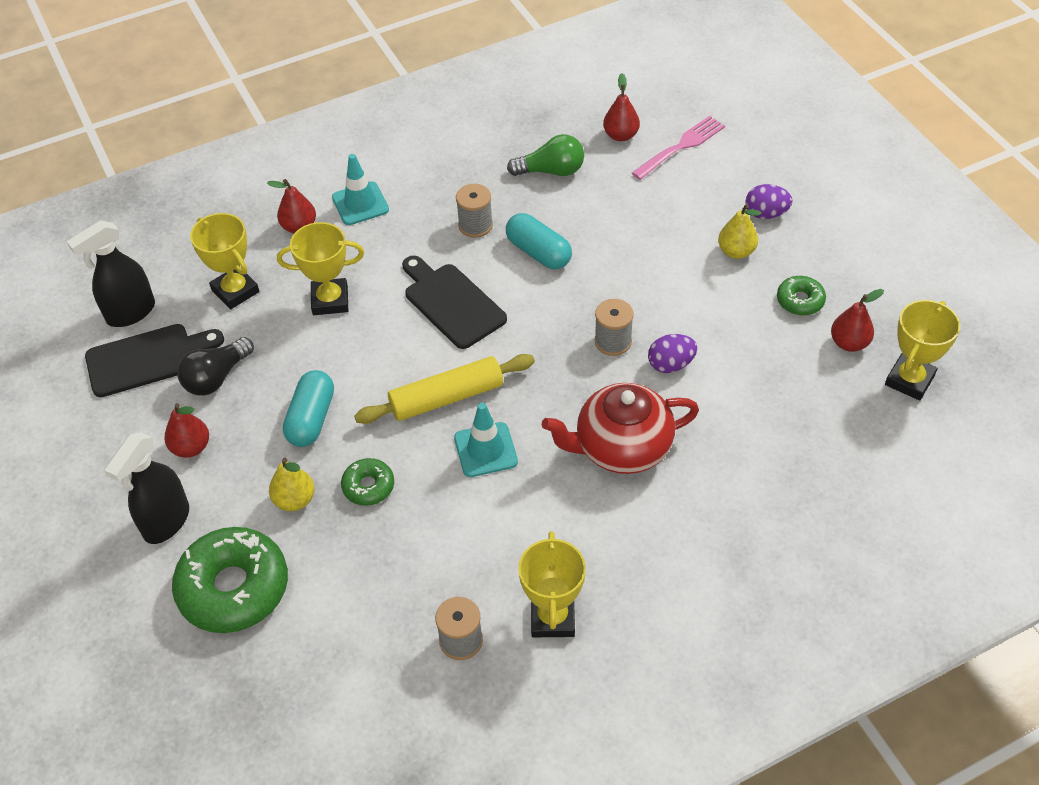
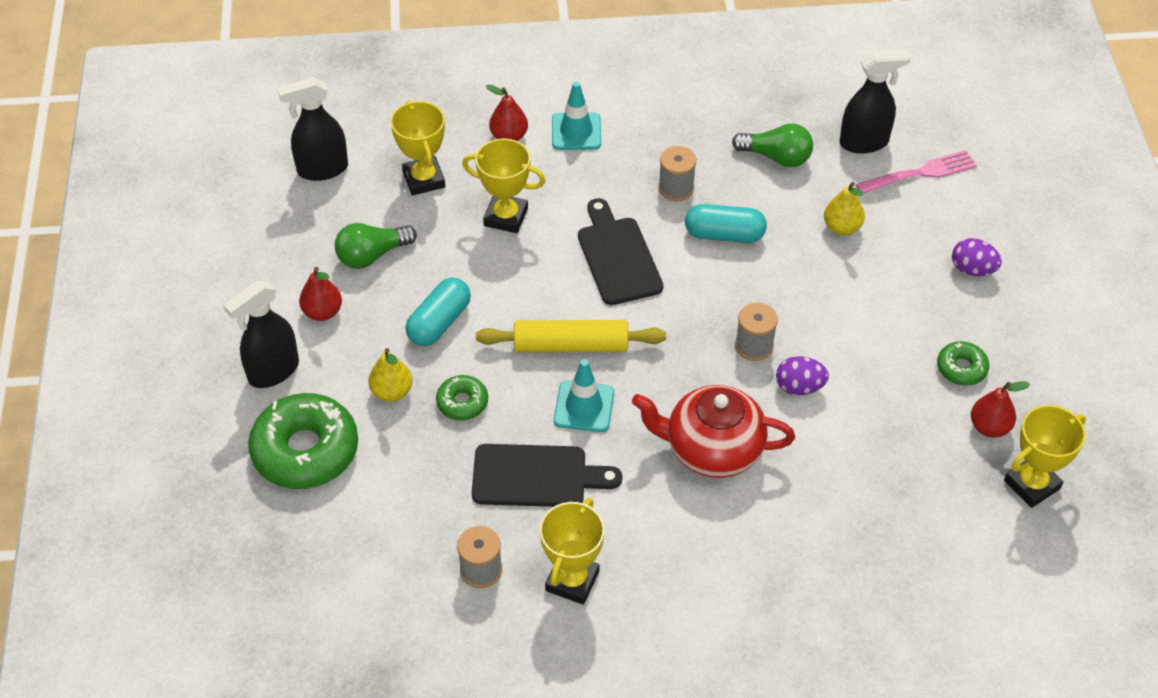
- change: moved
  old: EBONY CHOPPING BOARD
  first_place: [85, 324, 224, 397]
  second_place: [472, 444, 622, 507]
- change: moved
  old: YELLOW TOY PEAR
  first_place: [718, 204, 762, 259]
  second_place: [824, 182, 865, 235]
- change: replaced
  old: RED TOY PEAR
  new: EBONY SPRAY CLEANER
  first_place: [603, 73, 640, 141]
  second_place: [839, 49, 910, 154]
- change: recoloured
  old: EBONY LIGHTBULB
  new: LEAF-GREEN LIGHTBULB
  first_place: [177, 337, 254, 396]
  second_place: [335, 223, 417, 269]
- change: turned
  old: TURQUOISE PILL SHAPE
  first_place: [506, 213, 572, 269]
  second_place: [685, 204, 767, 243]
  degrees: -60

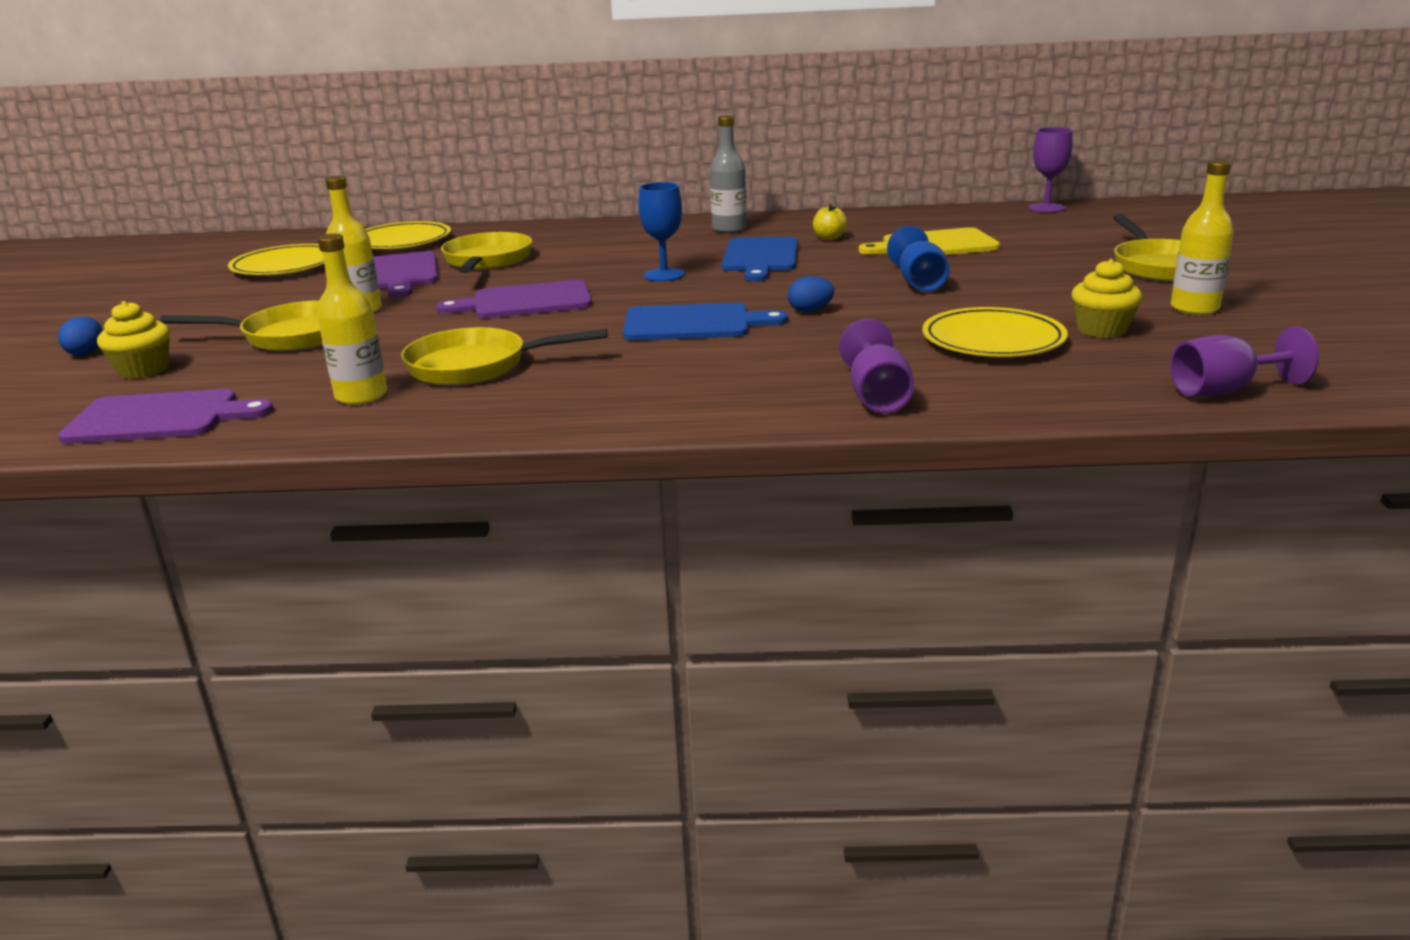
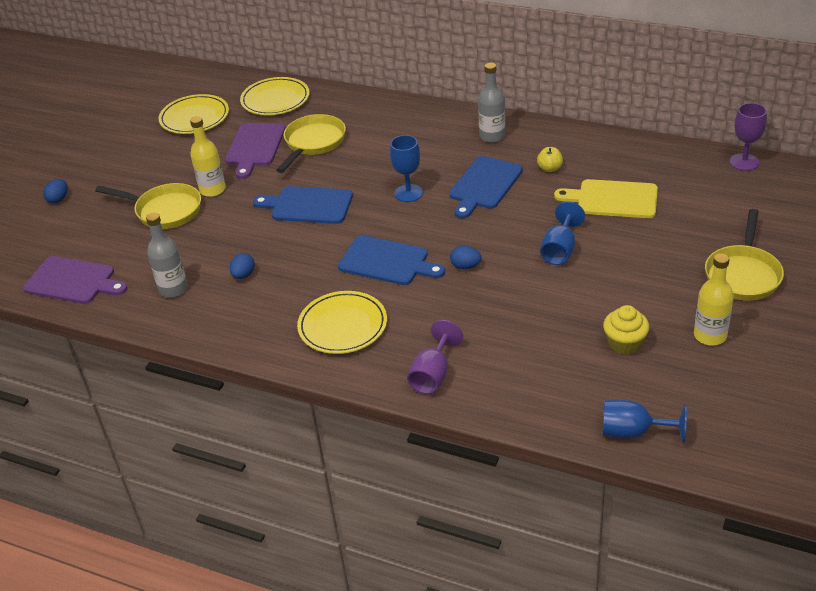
- change: removed
  old: YELLOW FAIRY CAKE
  first_place: [97, 301, 170, 379]
- change: moved
  old: YELLOW FLAT DISH
  first_place: [922, 307, 1068, 357]
  second_place: [297, 291, 387, 354]
- change: replaced
  old: YELLOW SKILLET
  new: COBALT EGG SHAPE
  first_place: [401, 327, 608, 385]
  second_place: [230, 253, 255, 279]
- change: recoloured
  old: YELLOW DRINK BOTTLE
  new: GRAY DRINK BOTTLE
  first_place: [317, 234, 387, 405]
  second_place: [146, 212, 188, 298]
- change: recoloured
  old: VIOLET CHOPPING BOARD
  new: COBALT CHOPPING BOARD
  first_place: [436, 280, 592, 318]
  second_place: [253, 186, 353, 224]
- change: recoloured
  old: VIOLET GOBLET
  new: COBALT GOBLET
  first_place: [1170, 326, 1319, 396]
  second_place: [603, 400, 687, 442]

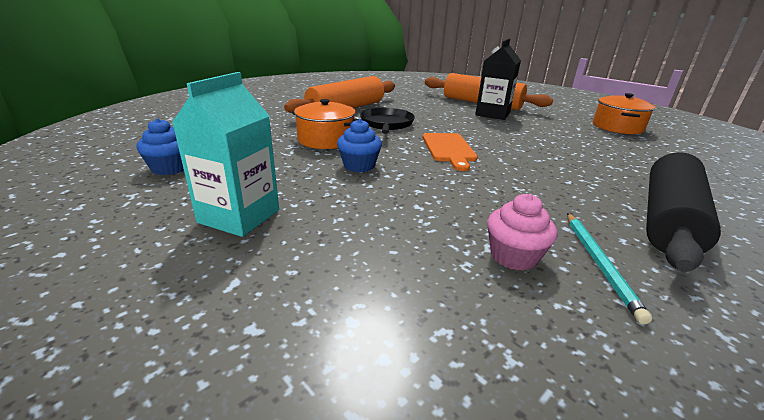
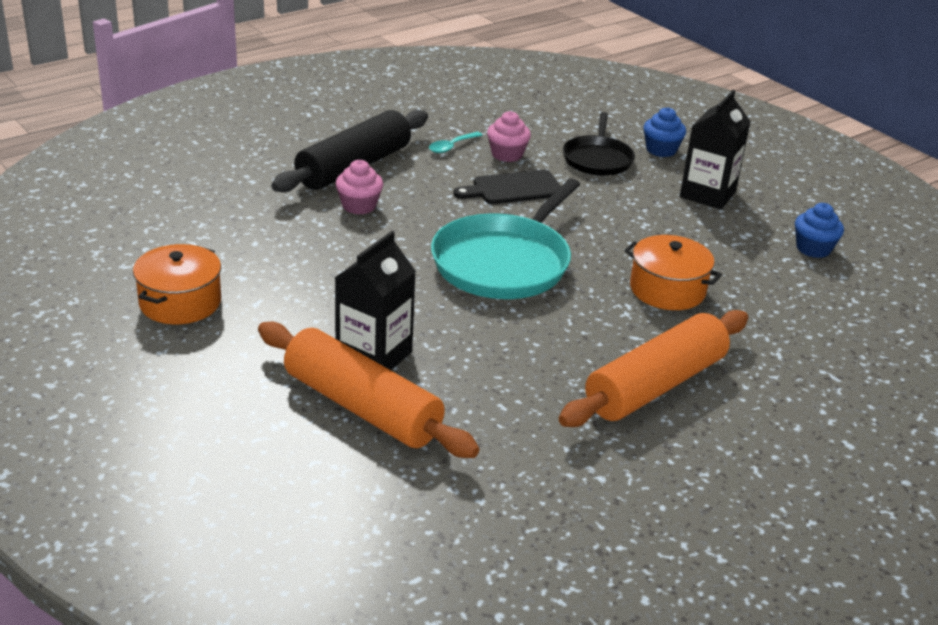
- change: added
  new: ROSE-PINK FAIRY CAKE
  second_place: [335, 160, 383, 215]
- change: added
  new: EBONY CHOPPING BOARD
  second_place: [453, 170, 561, 204]
- change: moved
  old: COBALT FAIRY CAKE
  first_place: [337, 119, 382, 172]
  second_place: [643, 107, 686, 157]
- change: moved
  old: EBONY SKILLET
  first_place: [360, 108, 415, 134]
  second_place: [563, 112, 635, 176]
- change: replaced
  old: BRIGHT ORANGE CHOPPING BOARD
  new: TURQUOISE SKILLET
  first_place: [423, 133, 478, 171]
  second_place: [431, 178, 580, 299]
- change: replaced
  old: TURQUOISE WOODEN PENCIL
  new: TURQUOISE SPOON
  first_place: [567, 213, 652, 324]
  second_place: [429, 132, 483, 153]
- change: recoloured
  old: TURQUOISE CARTON
  new: EBONY CARTON
  first_place: [172, 72, 279, 237]
  second_place: [680, 90, 751, 210]

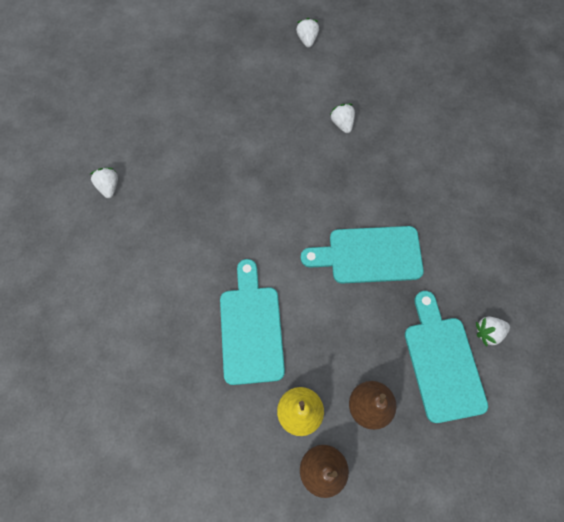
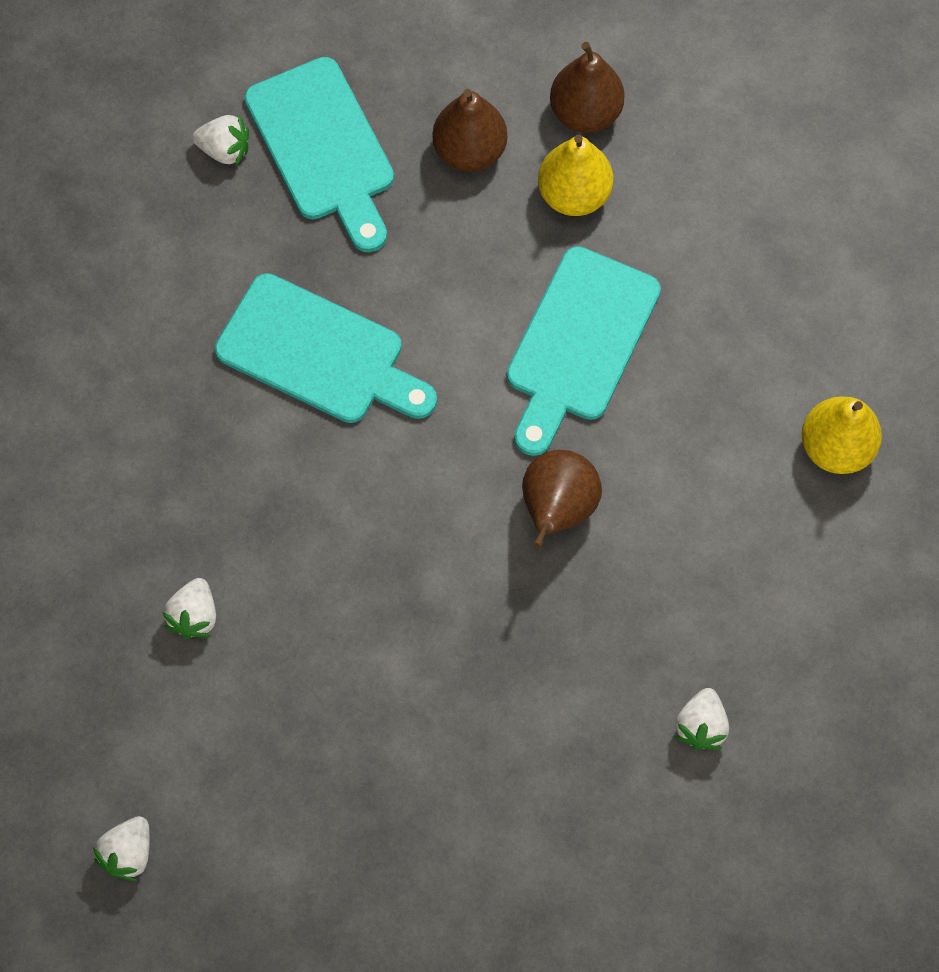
- change: added
  new: BROWN TOY PEAR
  second_place: [522, 450, 602, 548]
- change: added
  new: YELLOW TOY PEAR
  second_place: [802, 396, 882, 474]
- change: turned
  old: TURQUOISE CHOPPING BOARD
  first_place: [405, 291, 488, 423]
  second_place: [244, 57, 394, 252]
  degrees: -45

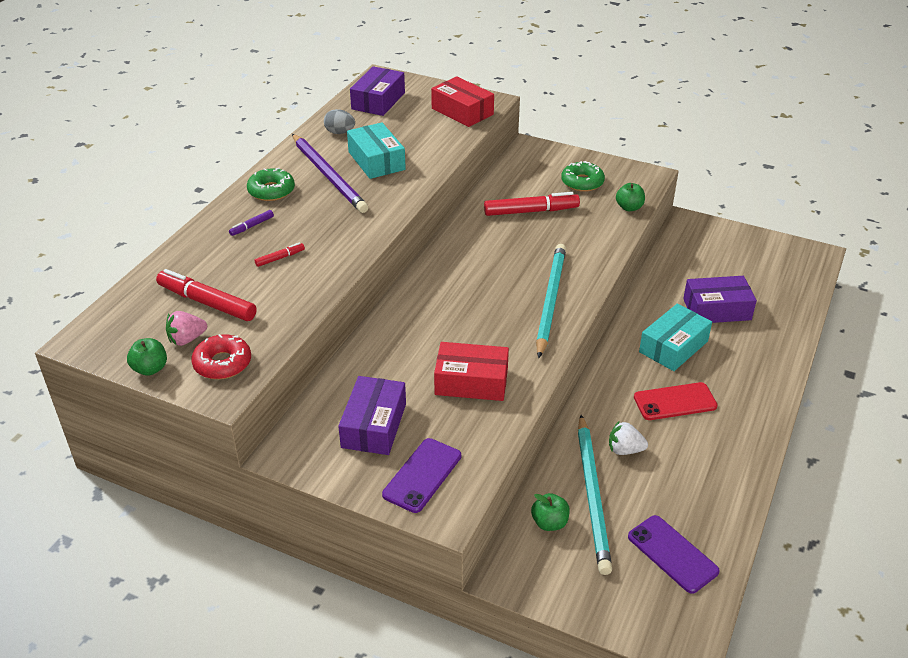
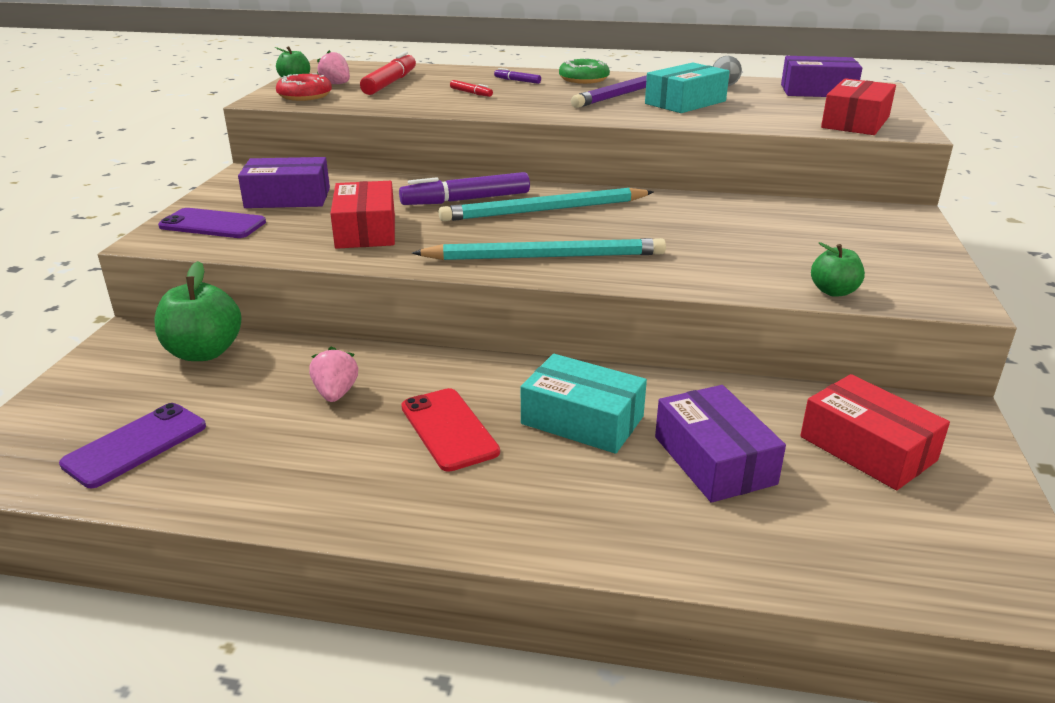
- change: removed
  old: RED MARKER
  first_place: [484, 192, 580, 216]
- change: removed
  old: LEAF-GREEN DOUGHNUT
  first_place: [561, 161, 605, 192]
- change: added
  new: VIOLET MARKER
  second_place: [399, 172, 530, 205]
- change: added
  new: RED PARCEL
  second_place: [800, 374, 950, 490]
- change: moved
  old: TURQUOISE WOODEN PENCIL
  first_place: [578, 415, 612, 575]
  second_place: [439, 188, 654, 221]
- change: recoloured
  old: SNOW-WHITE TOY STRAWBERRY
  new: ROSE-PINK TOY STRAWBERRY
  first_place: [609, 421, 648, 455]
  second_place: [309, 346, 358, 402]
- change: resized
  old: LEAF-GREEN APPLE
  first_place: [531, 493, 570, 531]
  second_place: [155, 261, 242, 361]
  factor: 1.7

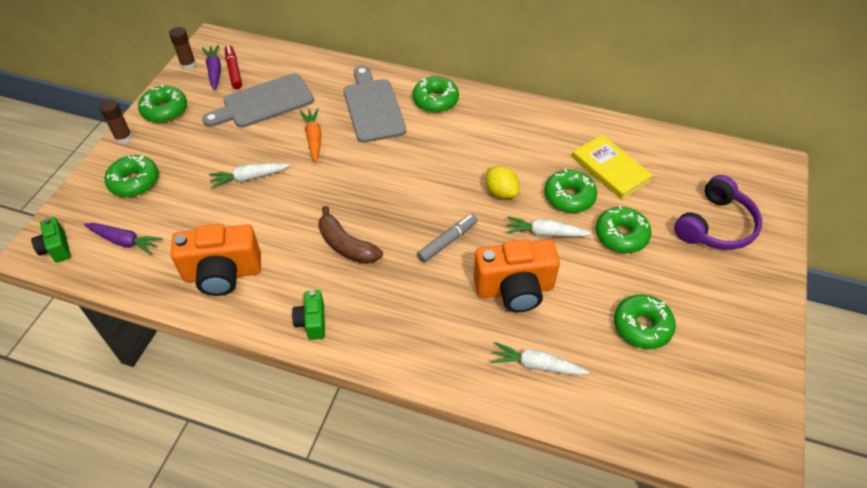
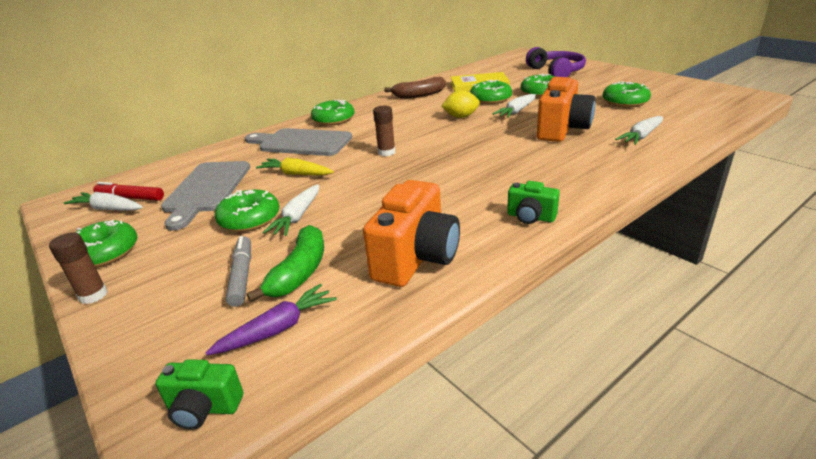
- change: added
  new: LEAF-GREEN TOY BANANA
  second_place: [247, 225, 324, 302]
- change: moved
  old: LEAF-GREEN DOUGHNUT
  first_place: [105, 155, 159, 197]
  second_place: [215, 189, 279, 232]
- change: moved
  old: BROWN GLUE STICK
  first_place: [169, 27, 196, 70]
  second_place: [373, 106, 395, 156]
- change: moved
  old: BROWN TOY BANANA
  first_place: [319, 206, 383, 264]
  second_place: [384, 77, 446, 98]
- change: moved
  old: GRAY MARKER
  first_place: [417, 214, 478, 263]
  second_place: [226, 236, 251, 307]
- change: recoloured
  old: VIOLET ROOT VEGETABLE
  new: SNOW-WHITE ROOT VEGETABLE
  first_place: [202, 45, 221, 90]
  second_place: [64, 192, 143, 211]
- change: recoloured
  old: BRIGHT ORANGE ROOT VEGETABLE
  new: YELLOW ROOT VEGETABLE
  first_place: [300, 108, 322, 162]
  second_place: [256, 157, 334, 175]

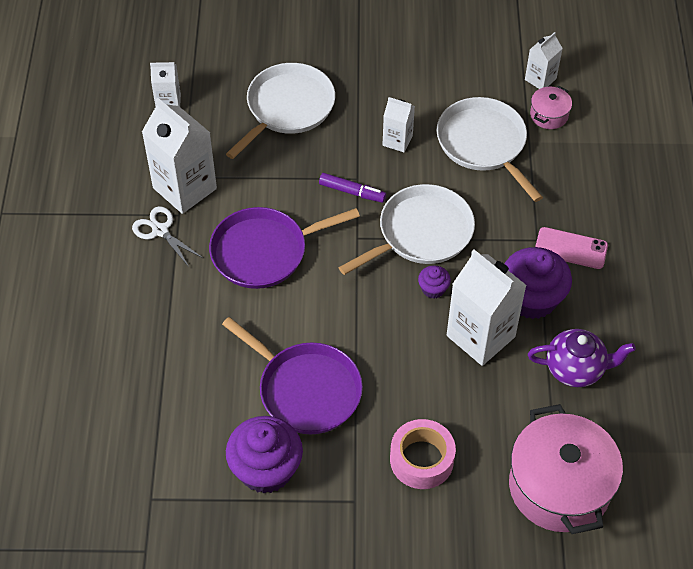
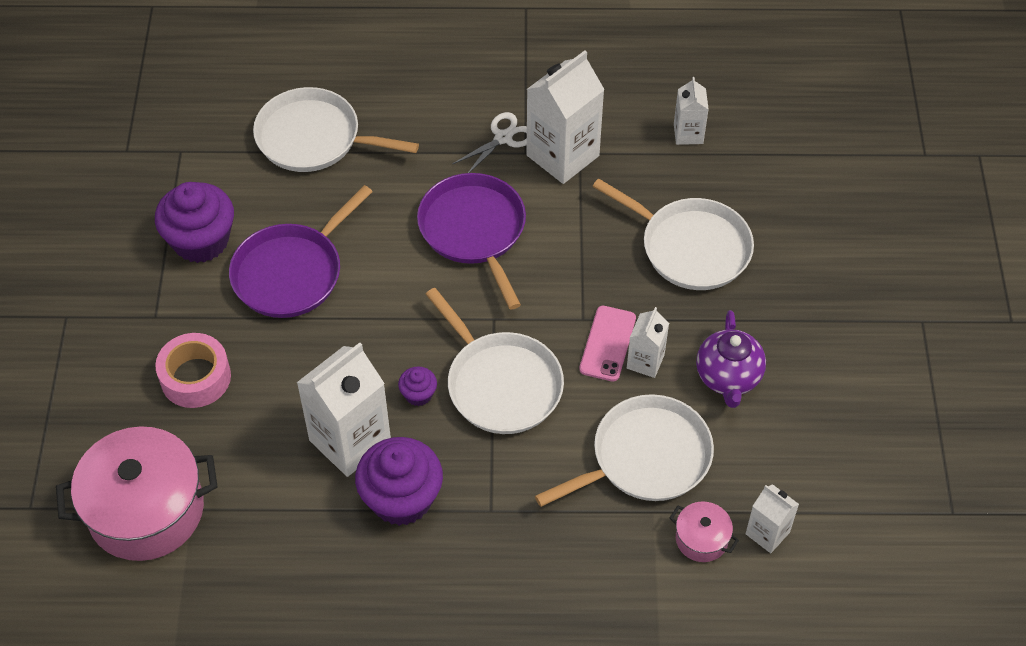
- change: removed
  old: VIOLET MARKER
  first_place: [319, 173, 386, 203]
- change: added
  new: SNOW-WHITE SKILLET
  second_place: [253, 87, 419, 172]
- change: moved
  old: VIOLET TEA POT
  first_place: [528, 329, 636, 387]
  second_place: [696, 310, 766, 408]
- change: moved
  old: ROSE-PINK PHONE
  first_place: [535, 227, 608, 269]
  second_place: [579, 306, 636, 382]

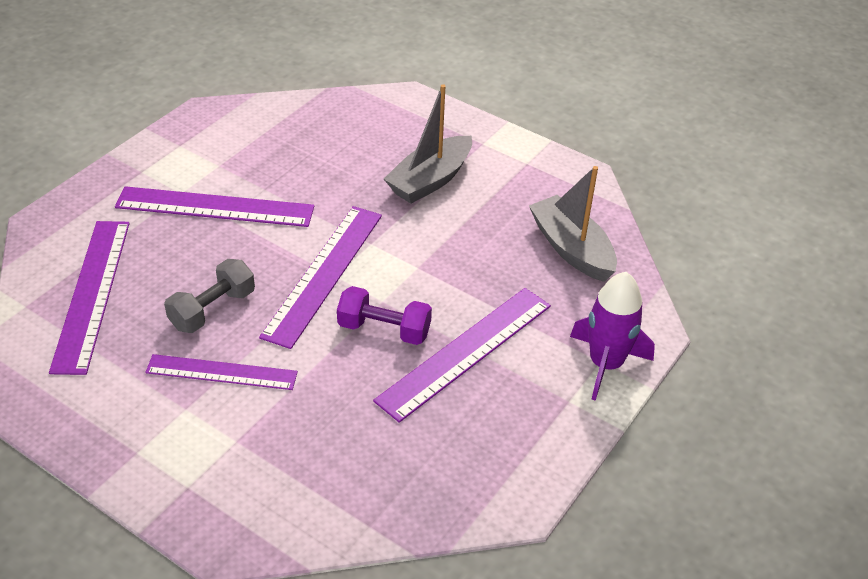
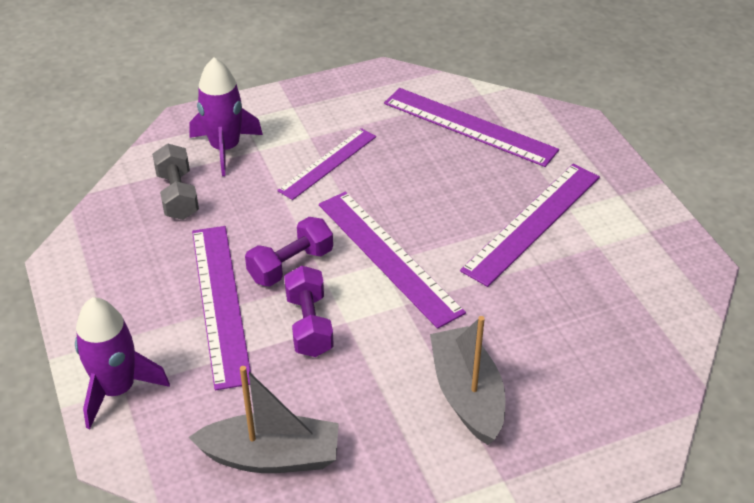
- change: added
  new: VIOLET TOY ROCKET
  second_place: [189, 58, 263, 176]
- change: added
  new: VIOLET HAND WEIGHT
  second_place: [284, 266, 334, 357]
- change: moved
  old: GRAY HAND WEIGHT
  first_place: [164, 259, 255, 333]
  second_place: [152, 144, 199, 220]

